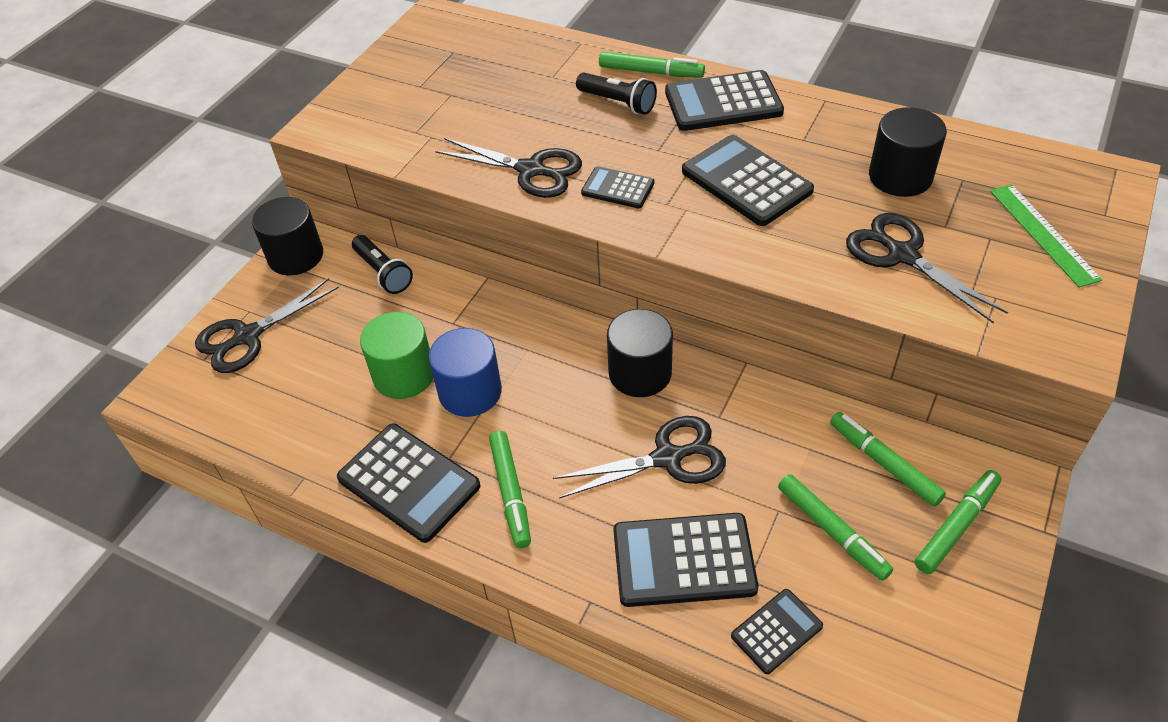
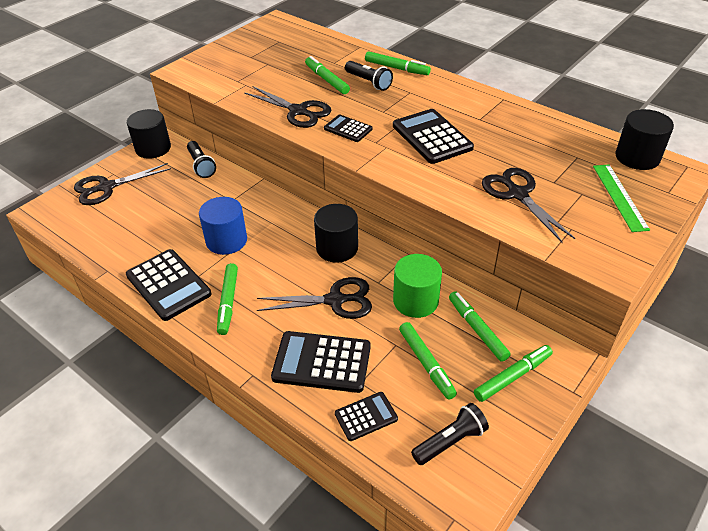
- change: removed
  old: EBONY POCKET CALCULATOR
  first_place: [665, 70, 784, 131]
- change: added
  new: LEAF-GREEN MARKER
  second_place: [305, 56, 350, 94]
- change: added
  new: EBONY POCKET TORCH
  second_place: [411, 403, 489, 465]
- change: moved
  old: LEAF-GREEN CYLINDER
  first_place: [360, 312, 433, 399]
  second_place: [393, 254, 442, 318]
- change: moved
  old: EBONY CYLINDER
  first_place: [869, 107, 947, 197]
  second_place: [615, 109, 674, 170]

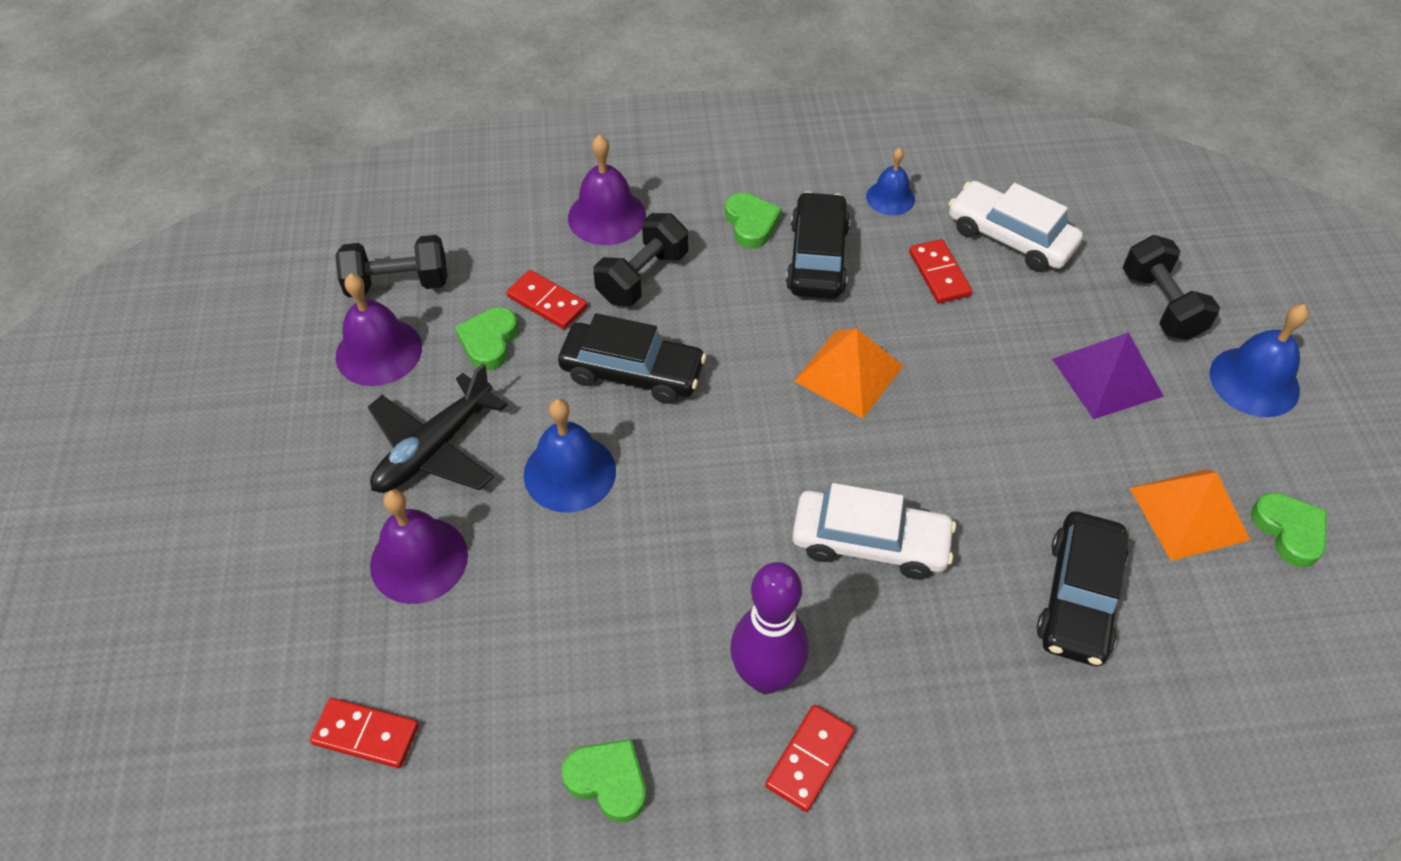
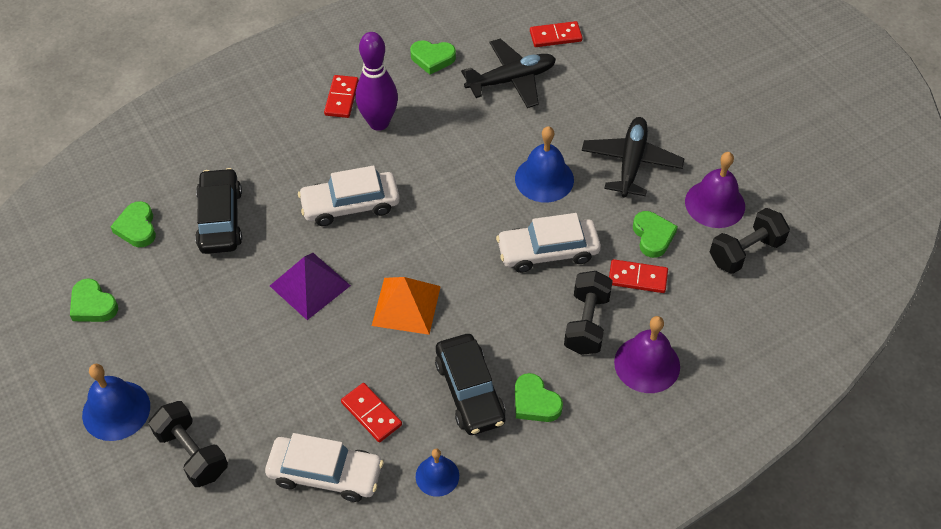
- change: removed
  old: VIOLET HAND BELL
  first_place: [370, 489, 468, 604]
- change: removed
  old: BRIGHT ORANGE PYRAMID
  first_place: [1130, 469, 1250, 561]
- change: added
  new: LEAF-GREEN HEART
  second_place: [110, 201, 156, 247]
- change: added
  new: EBONY AEROPLANE
  second_place: [461, 39, 556, 108]
- change: moved
  old: VIOLET PYRAMID
  first_place: [1052, 332, 1164, 419]
  second_place: [270, 253, 351, 320]
- change: recoloured
  old: EBONY CAR
  new: SNOW-WHITE CAR
  first_place: [558, 313, 706, 404]
  second_place: [496, 213, 601, 273]

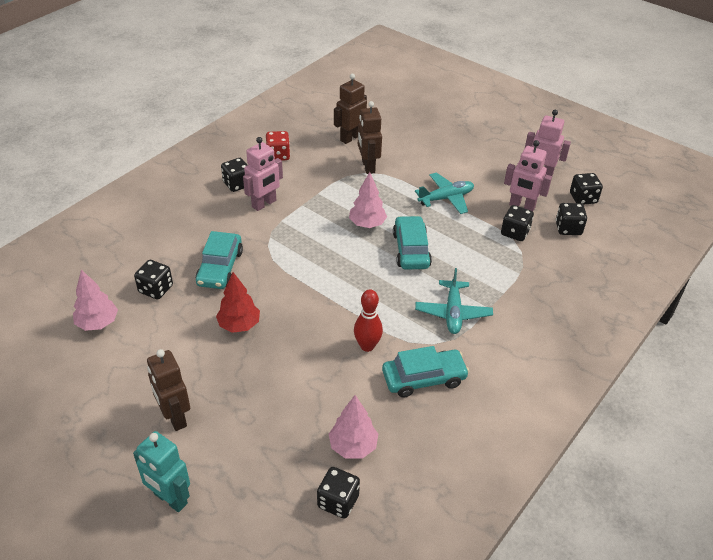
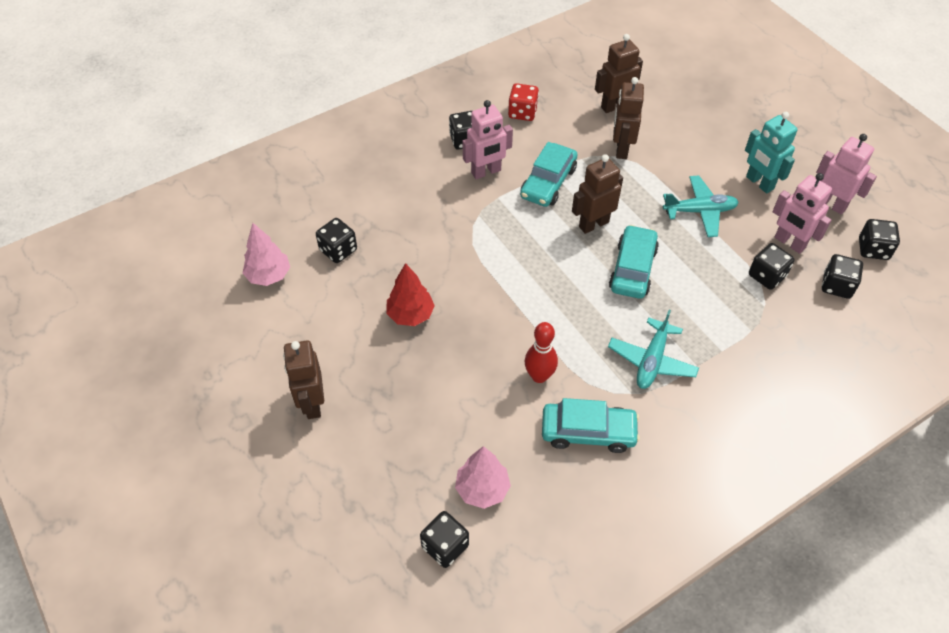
- change: moved
  old: TURQUOISE ROBOT
  first_place: [133, 431, 190, 512]
  second_place: [745, 112, 798, 194]
- change: moved
  old: TURQUOISE CAR
  first_place: [195, 231, 243, 289]
  second_place: [520, 142, 578, 207]
- change: replaced
  old: ROSE-PINK TREE
  new: BROWN ROBOT
  first_place: [349, 172, 387, 228]
  second_place: [572, 154, 623, 234]

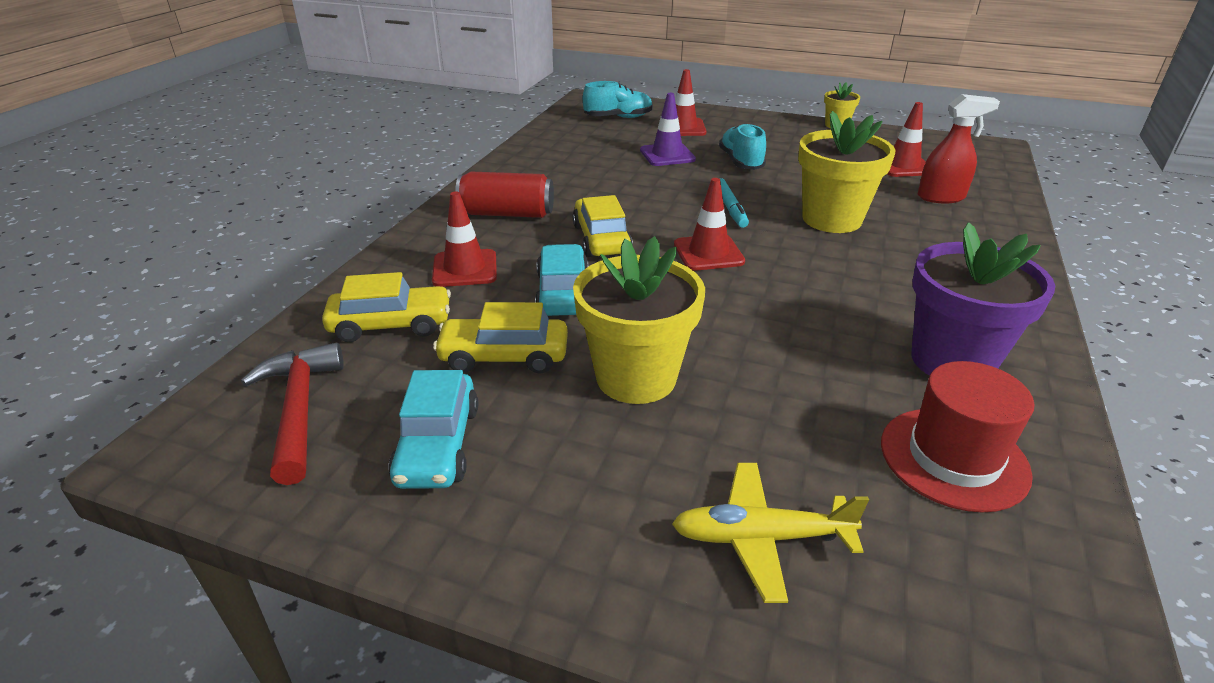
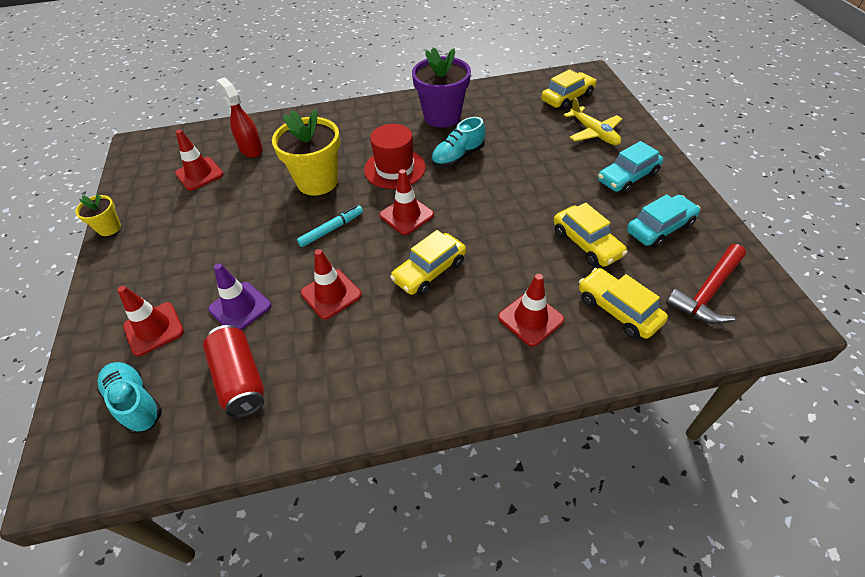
- change: removed
  old: YELLOW PLANT POT
  first_place: [573, 236, 705, 404]
- change: added
  new: RED ROAD CONE
  second_place: [301, 249, 362, 319]
- change: added
  new: YELLOW CAR
  second_place: [541, 69, 597, 110]
- change: moved
  old: RED SODA CAN
  first_place: [455, 172, 554, 218]
  second_place: [203, 325, 265, 418]
- change: moved
  old: TURQUOISE CAR
  first_place: [535, 244, 589, 316]
  second_place: [598, 141, 663, 194]
- change: moved
  old: TURQUOISE SNEAKER
  first_place: [719, 123, 766, 170]
  second_place: [431, 117, 485, 168]
- change: moved
  old: RED TALL HAT
  first_place: [881, 361, 1034, 513]
  second_place: [364, 124, 426, 189]

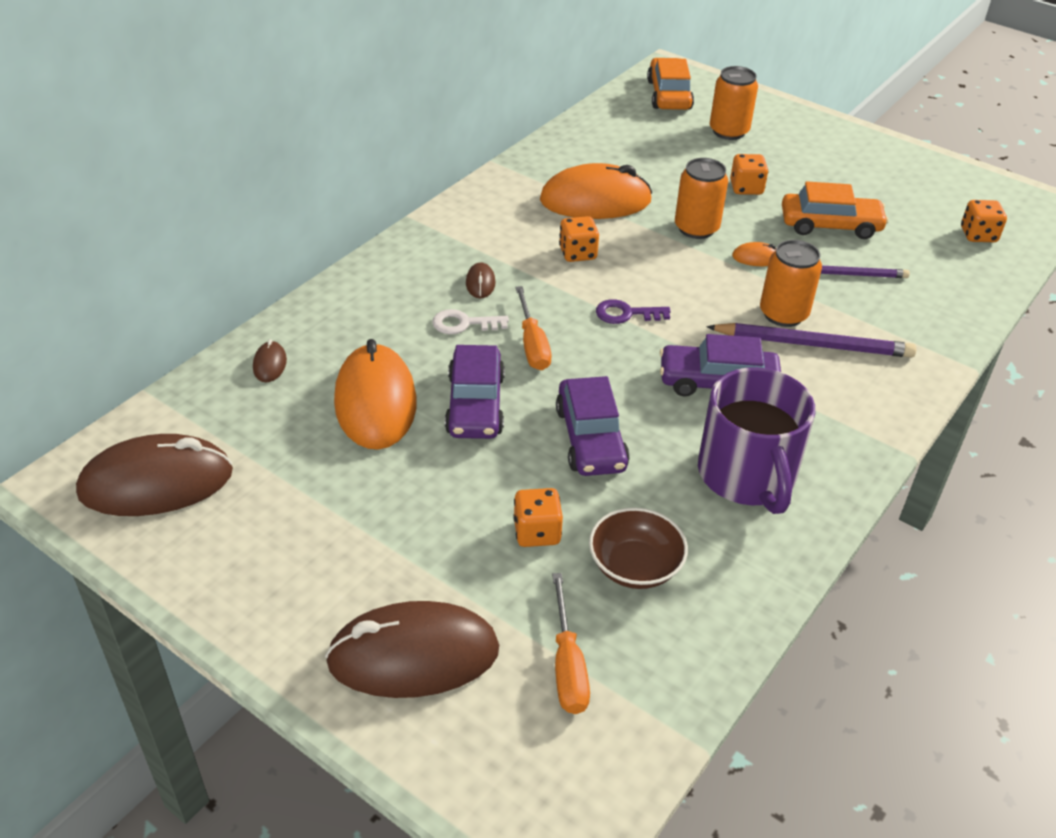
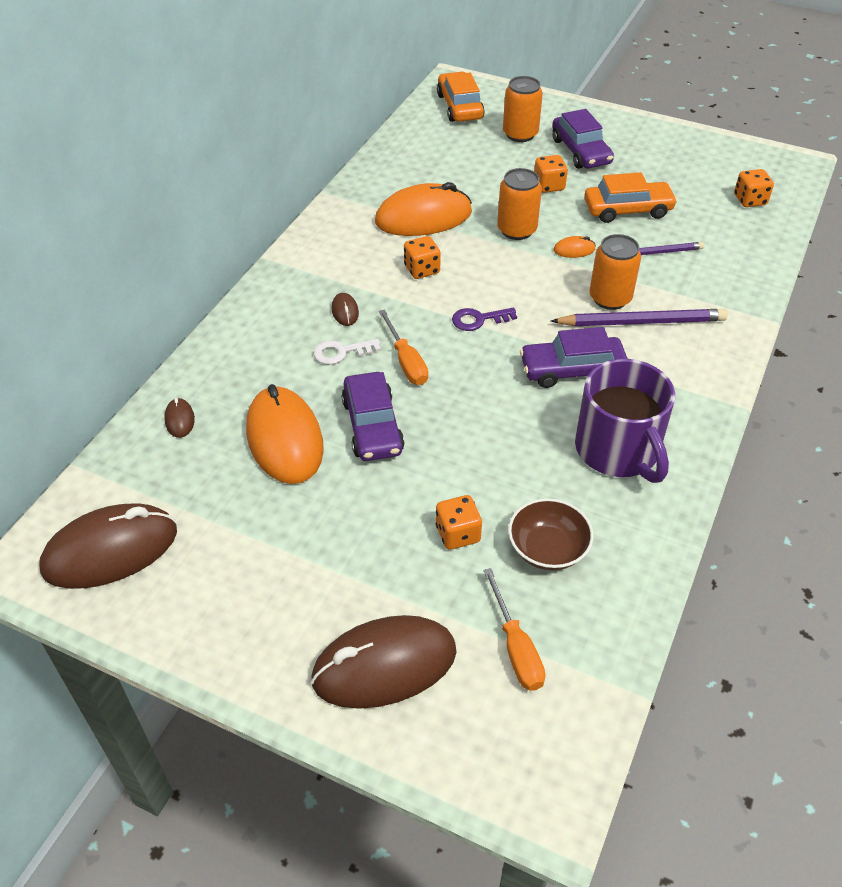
- change: moved
  old: VIOLET CAR
  first_place: [556, 376, 630, 476]
  second_place: [552, 109, 614, 169]

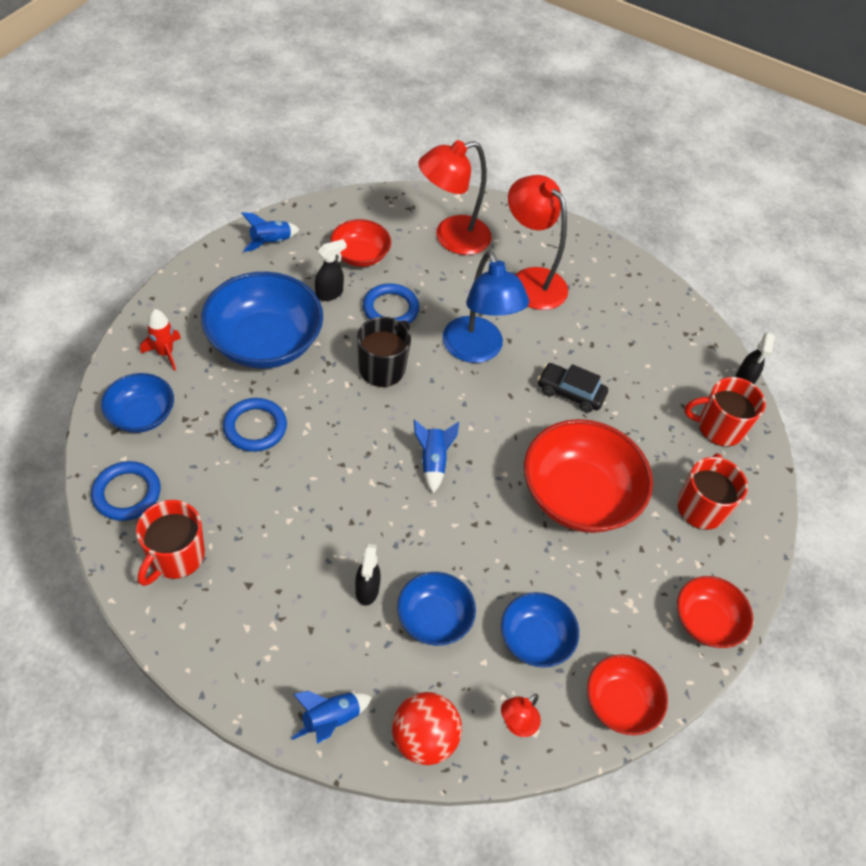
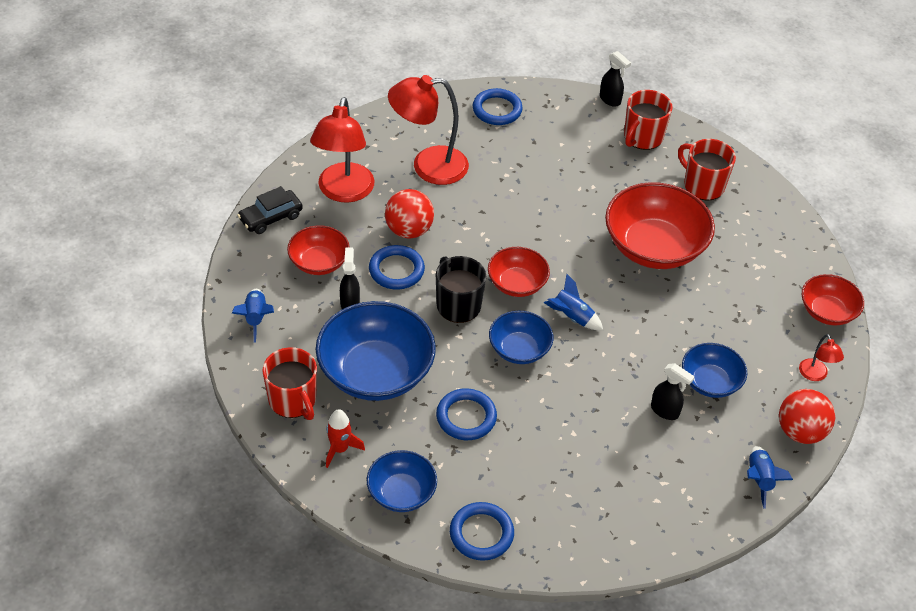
- change: removed
  old: COBALT READING LAMP
  first_place: [443, 250, 529, 363]
- change: added
  new: RED SPHERE
  second_place: [385, 189, 434, 239]
- change: added
  new: COBALT RING
  second_place: [473, 88, 523, 125]
- change: moved
  old: RED MUG
  first_place: [136, 500, 205, 586]
  second_place: [262, 347, 317, 420]
- change: moved
  old: COBALT BOWL
  first_place: [501, 592, 579, 668]
  second_place: [489, 311, 554, 364]
- change: moved
  old: EBONY CAR
  first_place: [538, 363, 608, 413]
  second_place: [237, 186, 303, 234]
- change: moved
  old: RED BOWL
  first_place: [677, 576, 753, 648]
  second_place: [488, 247, 550, 297]

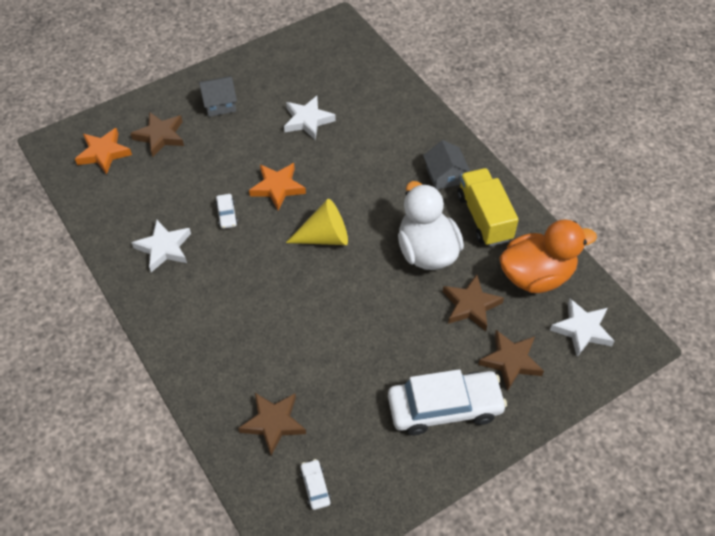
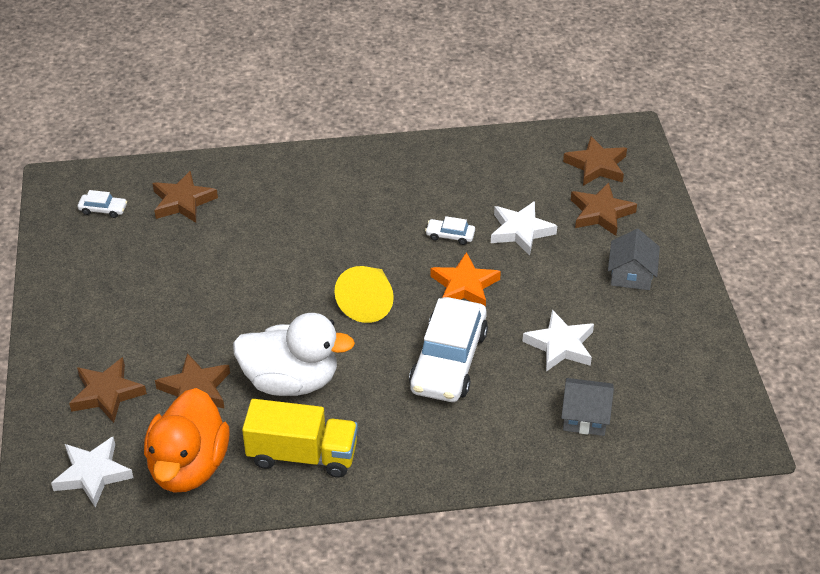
- change: moved
  old: SNOW-WHITE FIVE-POINTED STAR
  first_place: [131, 220, 191, 272]
  second_place: [491, 201, 557, 256]
- change: moved
  old: SNOW-WHITE CAR
  first_place: [388, 369, 507, 435]
  second_place: [409, 297, 488, 402]
- change: moved
  old: GRAY TOY HOUSE
  first_place: [423, 140, 470, 190]
  second_place: [561, 378, 614, 436]
- change: recoloured
  old: BRIGHT ORANGE FIVE-POINTED STAR
  new: BROWN FIVE-POINTED STAR
  first_place: [75, 128, 132, 175]
  second_place: [563, 136, 627, 186]

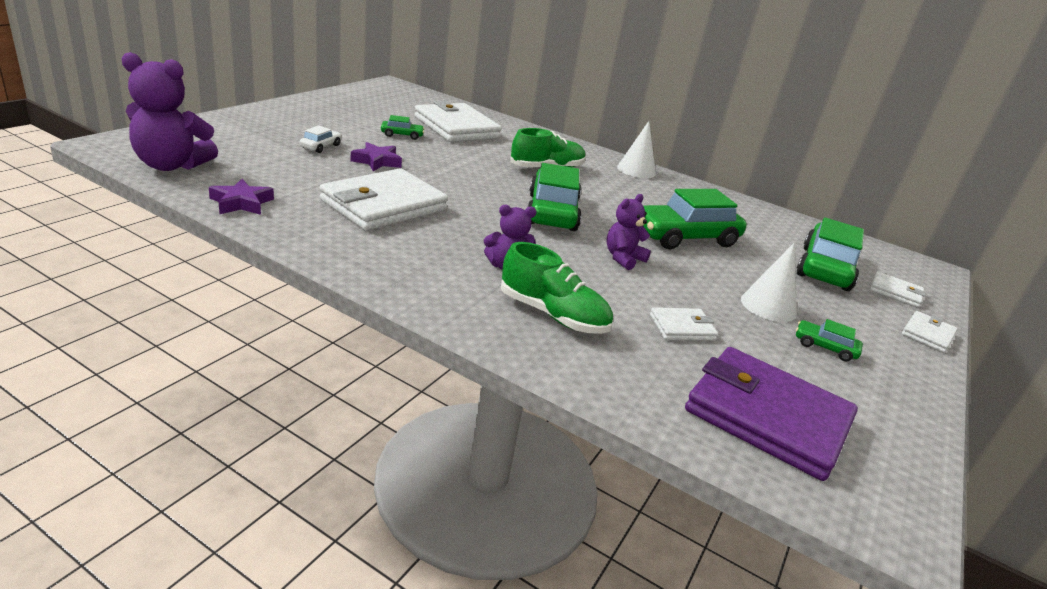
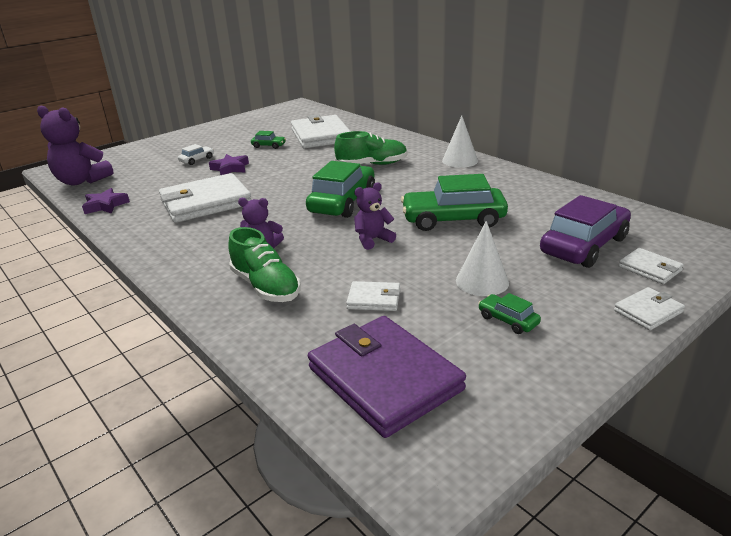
- change: recoloured
  old: LEAF-GREEN CAR
  new: VIOLET CAR
  first_place: [797, 217, 864, 291]
  second_place: [540, 195, 631, 268]

